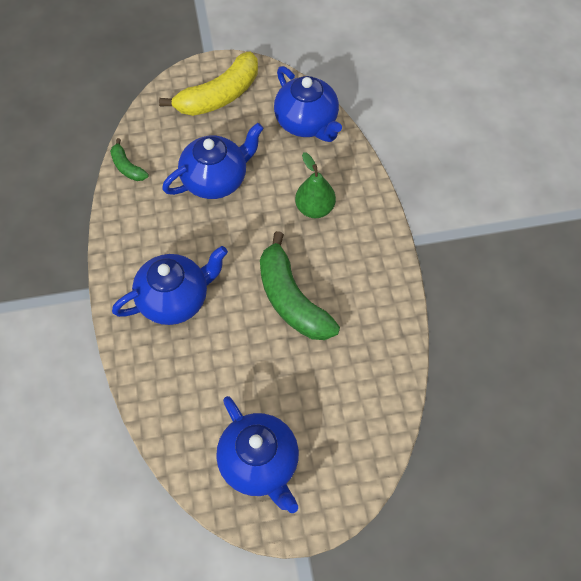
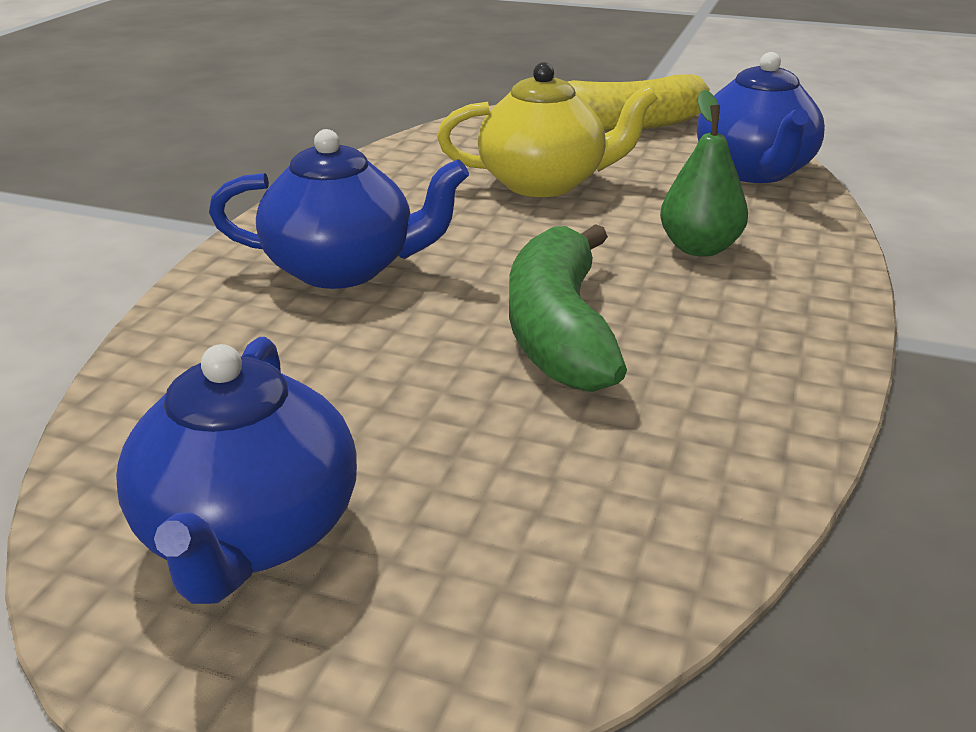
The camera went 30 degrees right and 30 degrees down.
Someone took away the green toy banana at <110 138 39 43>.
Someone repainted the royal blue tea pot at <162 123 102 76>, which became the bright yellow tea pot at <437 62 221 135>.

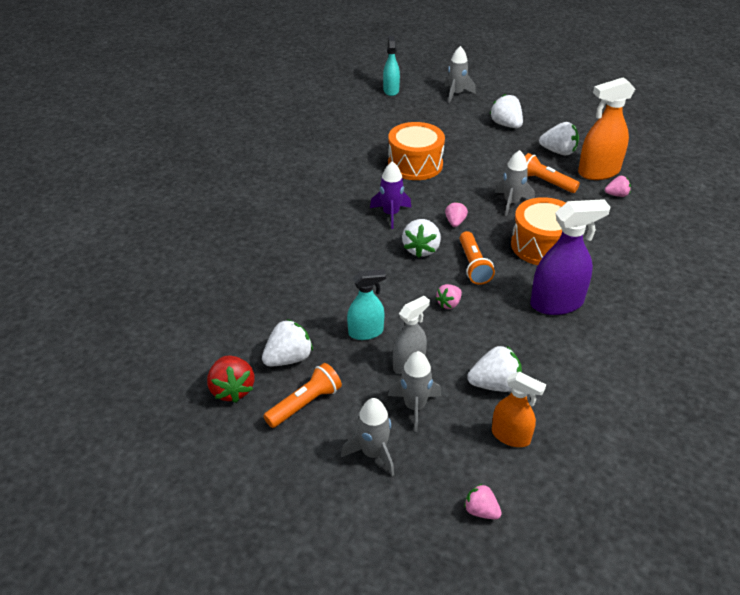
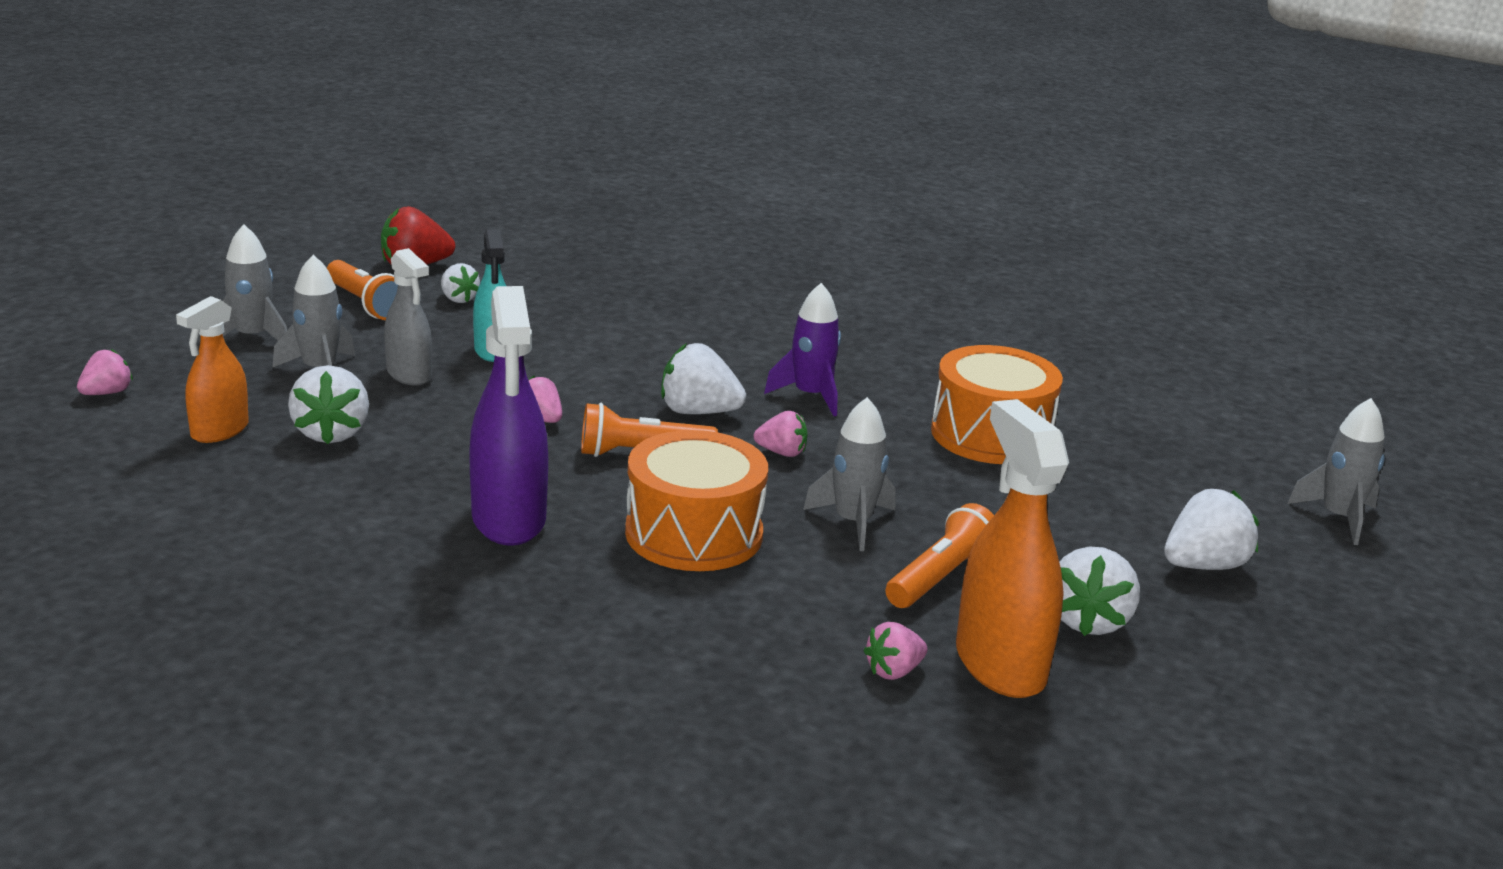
The camera went 90 degrees right and 15 degrees down.
Someone took away the aqua spray bottle at <383 36 17 60>.
Someone rotated the pink strawberry at <605 176 26 21> by 60 degrees clockwise.
Someone scaled the white strawberry at <262 319 51 48> by 0.61.

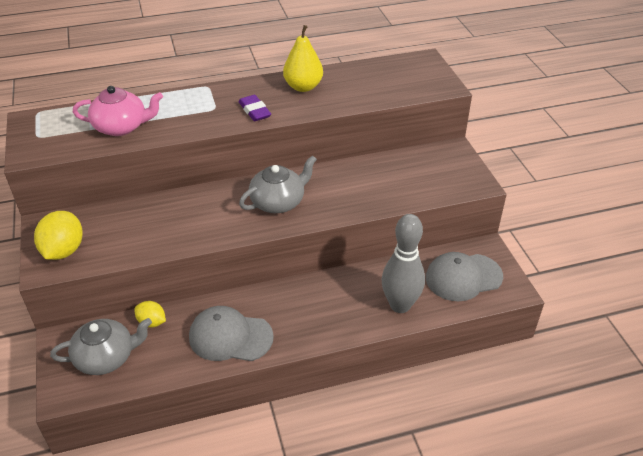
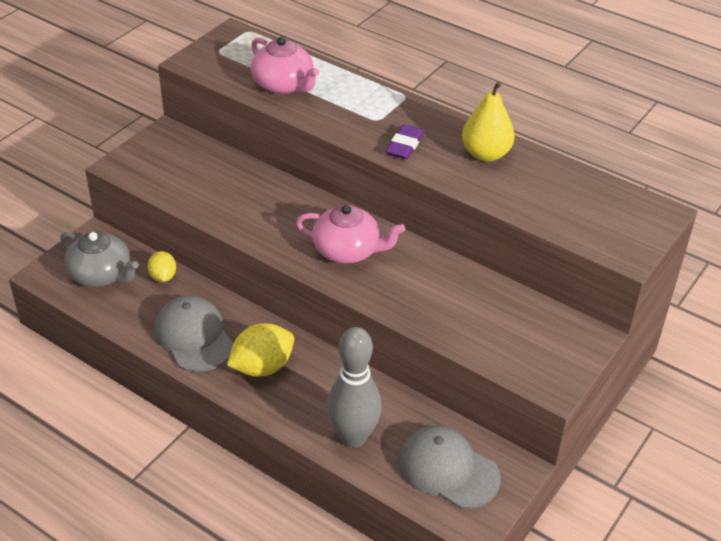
The camera went 50 degrees right and 0 degrees up.
Someone carried the bright yellow lemon from <34 211 49 49> to <227 323 67 54>.
Someone repainted the gray tea pot at <239 155 78 58>, which became the pink tea pot at <296 204 109 60>.

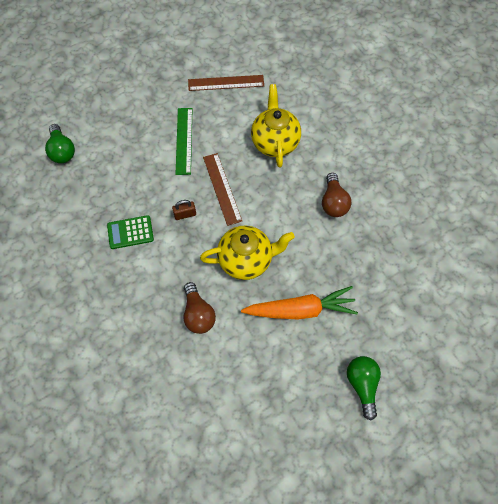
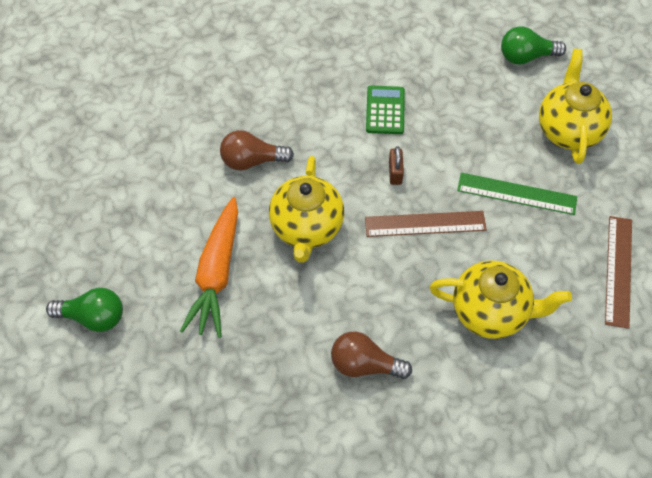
The camera went 105 degrees right and 5 degrees down.
Someone put down the bright yellow tea pot at <539 49 73 115>.

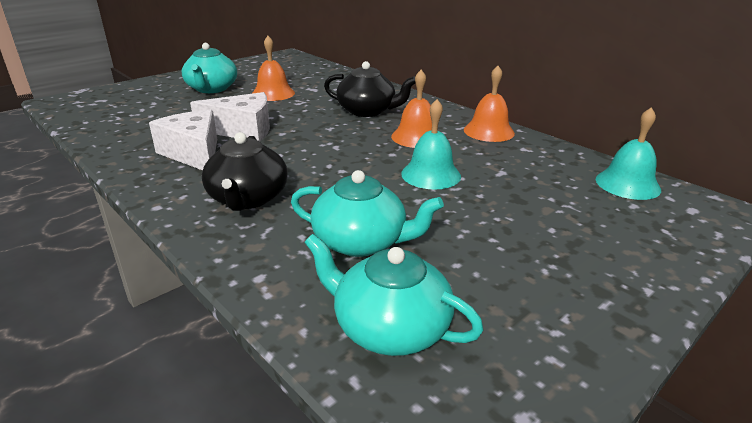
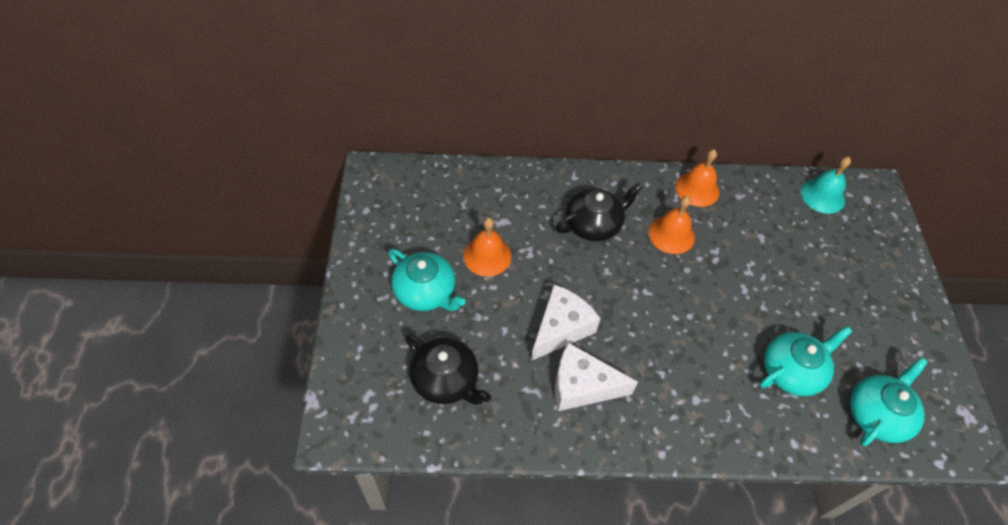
The camera went 50 degrees left and 25 degrees up.
Someone took away the aqua bell at <401 99 60 91>.
Someone carried the ebony tea pot from <202 132 86 79> to <405 335 86 70>.
Someone rotated the aqua tea pot at <304 234 179 122> by 150 degrees clockwise.

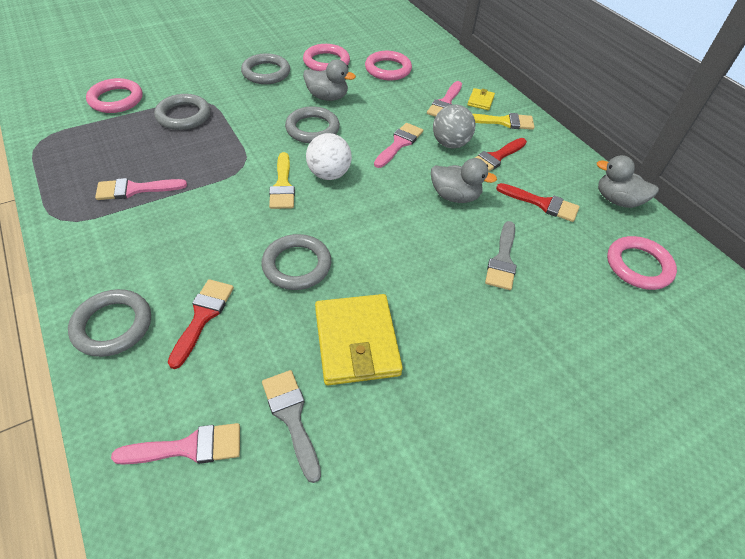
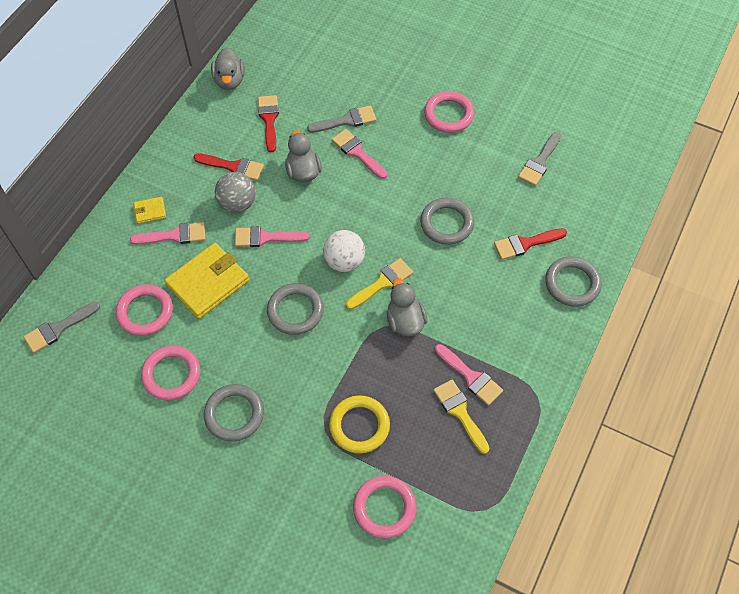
The camera went 120 degrees left and 10 degrees up.
Someone put down the gray paintbrush at <24 302 76 51>.
Someone carried the pink paintbrush from <111 423 129 42> to <332 129 56 50>.
Someone carried the gray duck from <303 59 53 42> to <387 278 40 58>.
Someone carried the bright yellow card wallet from <315 294 88 91> to <164 243 85 76>.
Someone carried the bright yellow paintbrush from <473 113 61 17> to <433 380 57 74>.
Someone carried the pink hoop from <607 236 70 54> to <424 91 51 42>.
Someone repainted the gray hoop at <154 94 56 36>, which became the bright yellow hoop at <329 395 61 59>.

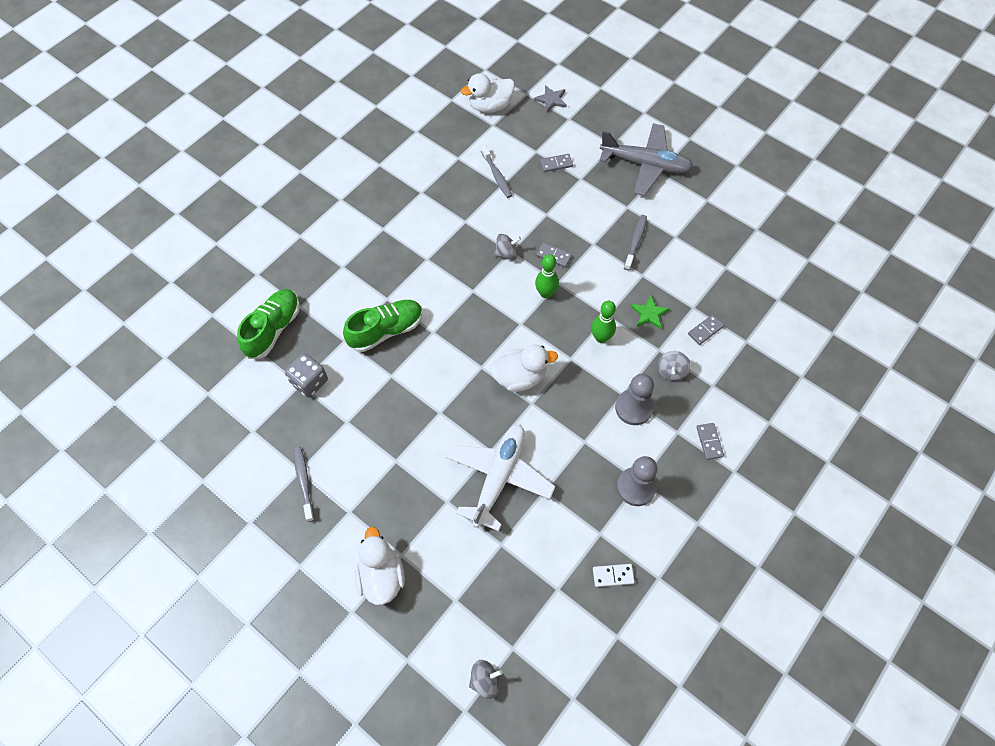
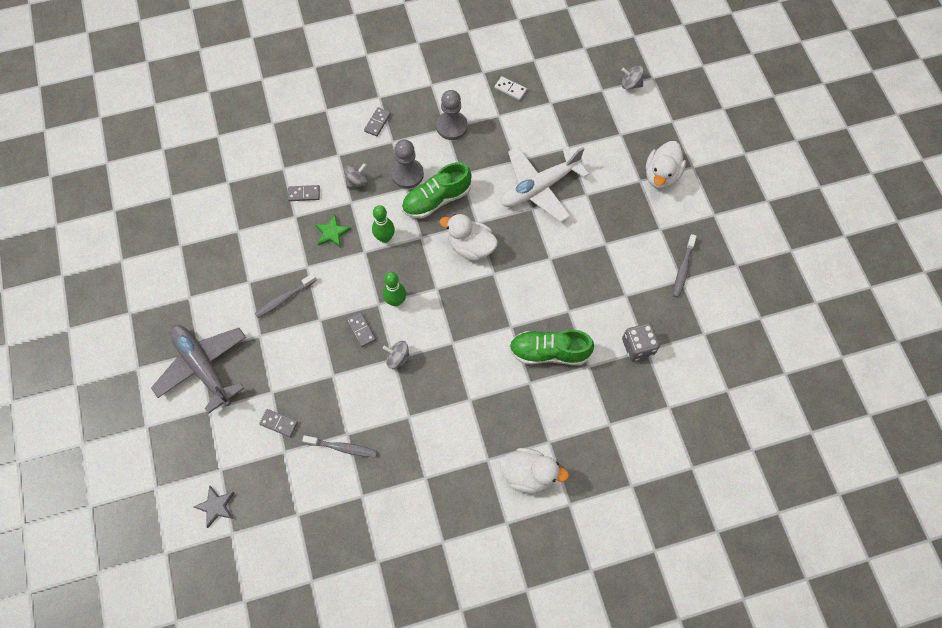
The camera went 145 degrees left and 5 degrees up.
Someone carried the green sneaker from <237 289 63 70> to <402 162 70 57>.
Someone carried the white duck from <461 73 54 40> to <500 448 69 45>.
Someone rotated the gray tooth brush at <481 145 31 53> by 90 degrees clockwise.

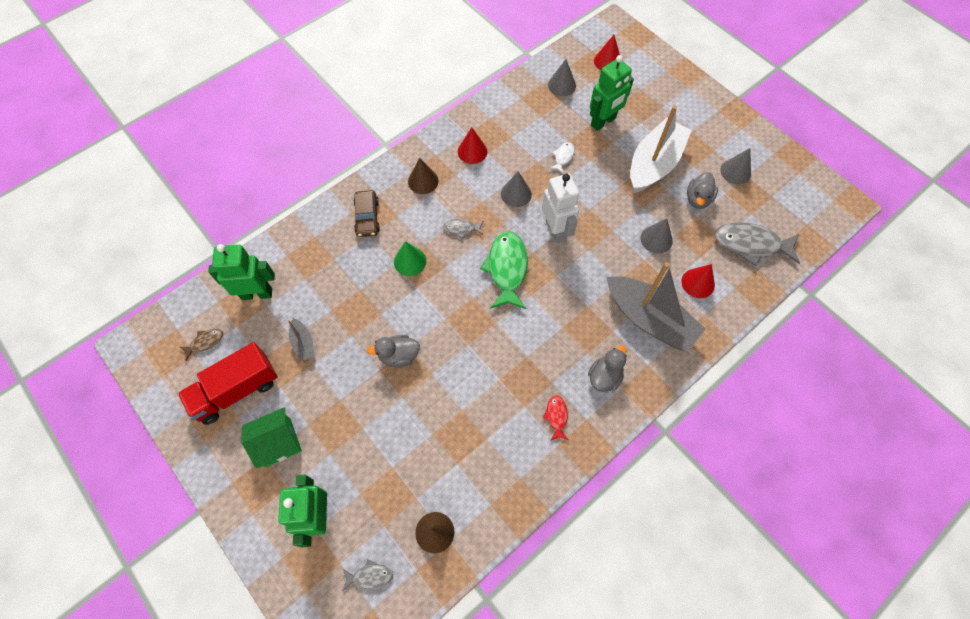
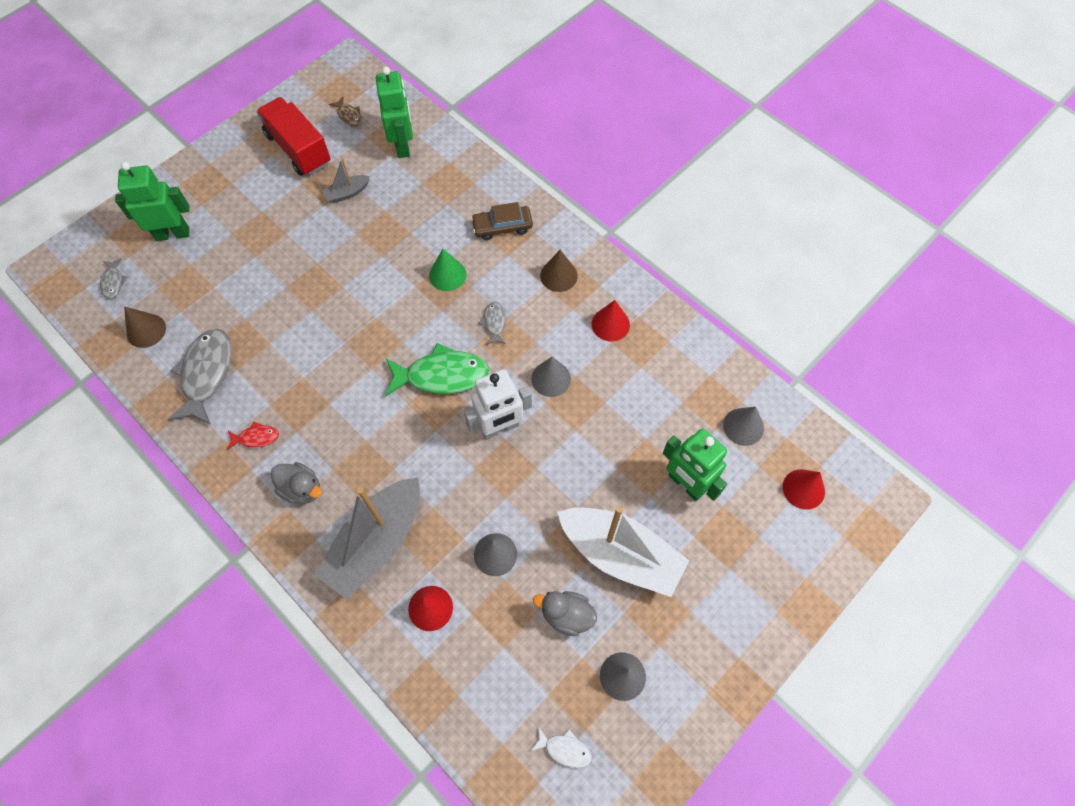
The camera went 85 degrees right and 0 degrees up.
Someone took away the green toy house at <241 407 61 61>.
Someone took away the gray duck at <367 335 53 33>.
Someone carried the white fish from <549 142 26 32> to <531 726 61 42>.
Someone carried the gray fish from <715 222 85 44> to <168 329 63 96>.

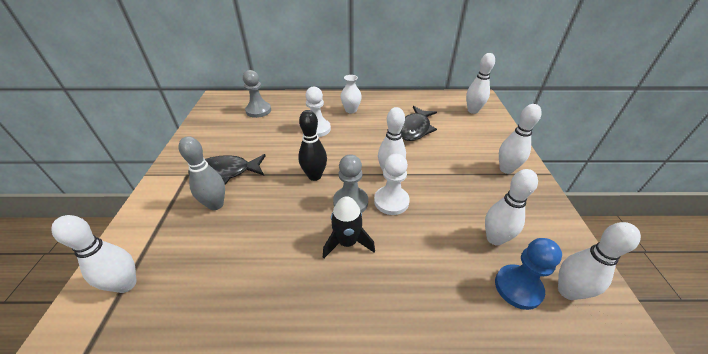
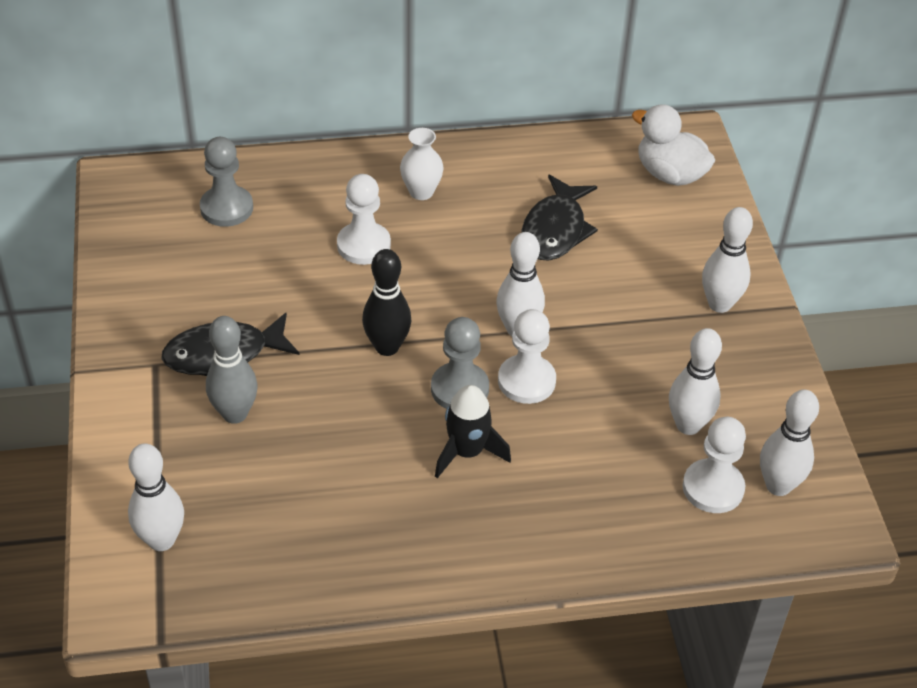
The camera went 10 degrees left and 5 degrees up.
Someone swapped the white skittle at <466 53 29 61> for the white duck at <632 104 83 82>.
Someone repainted the royal blue chess pawn at <495 238 67 72>, which became the white chess pawn at <682 417 64 96>.

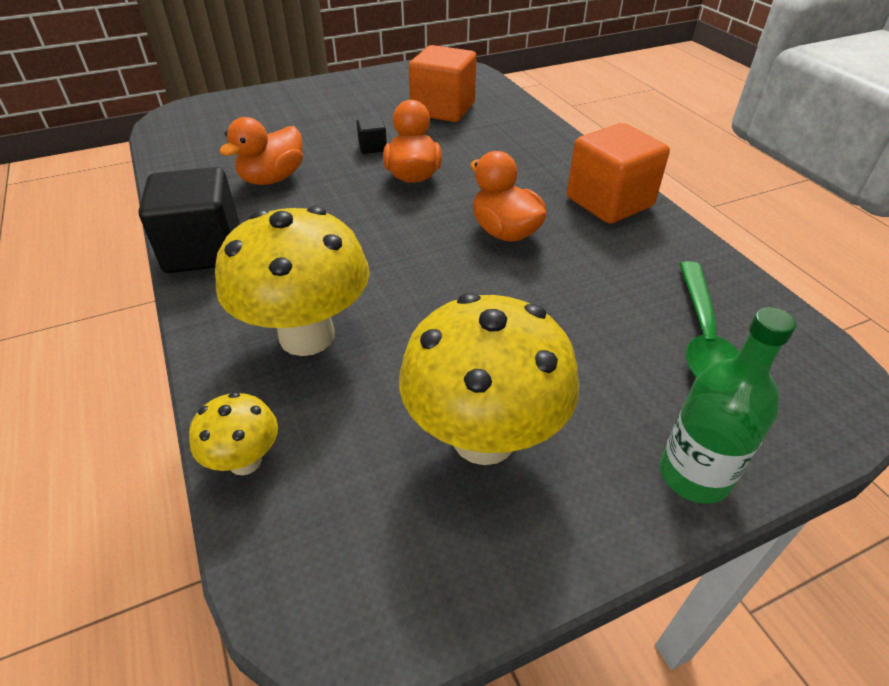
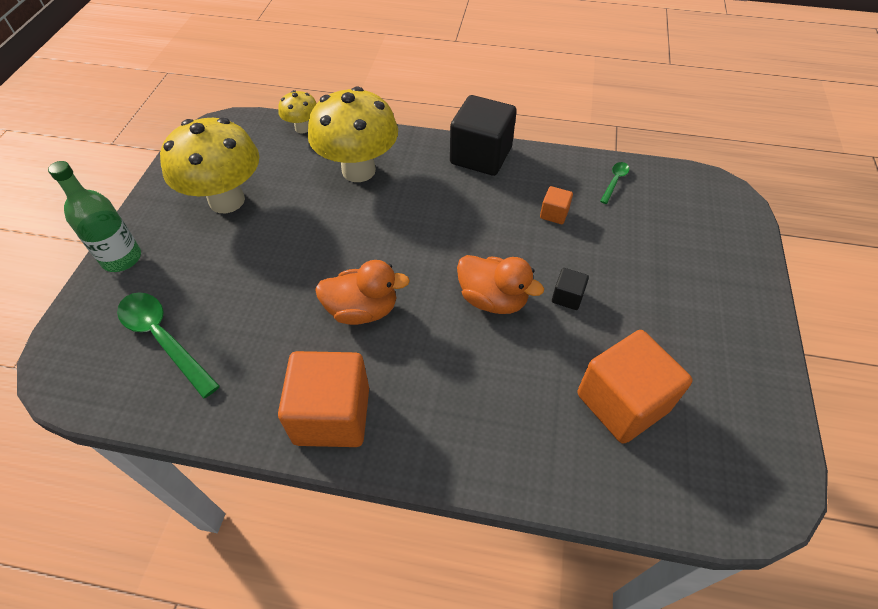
The camera went 125 degrees right and 10 degrees up.
Someone put down the green spoon at <600 162 29 42>.
Someone swapped the orange-coloured duck at <219 117 84 68> for the orange-coloured solid cube at <540 186 33 38>.

